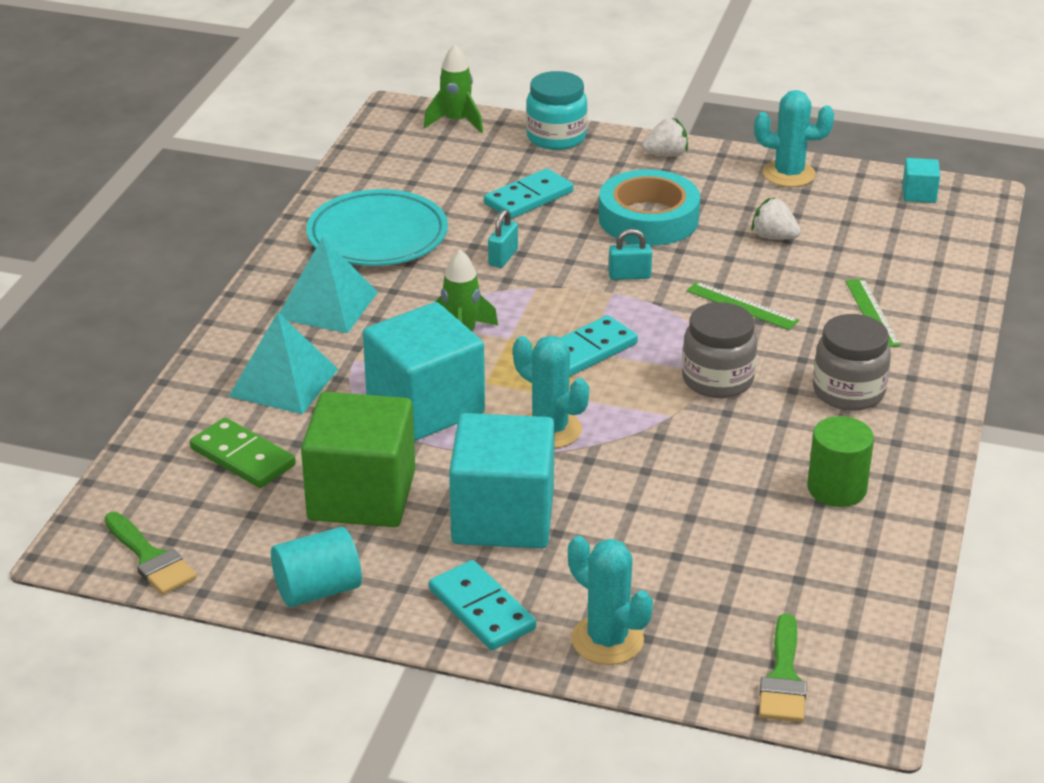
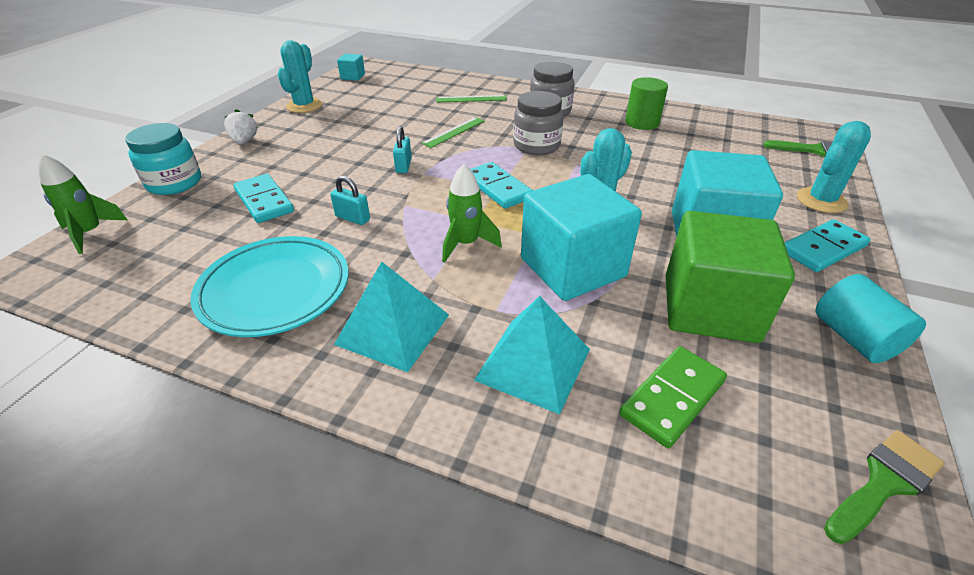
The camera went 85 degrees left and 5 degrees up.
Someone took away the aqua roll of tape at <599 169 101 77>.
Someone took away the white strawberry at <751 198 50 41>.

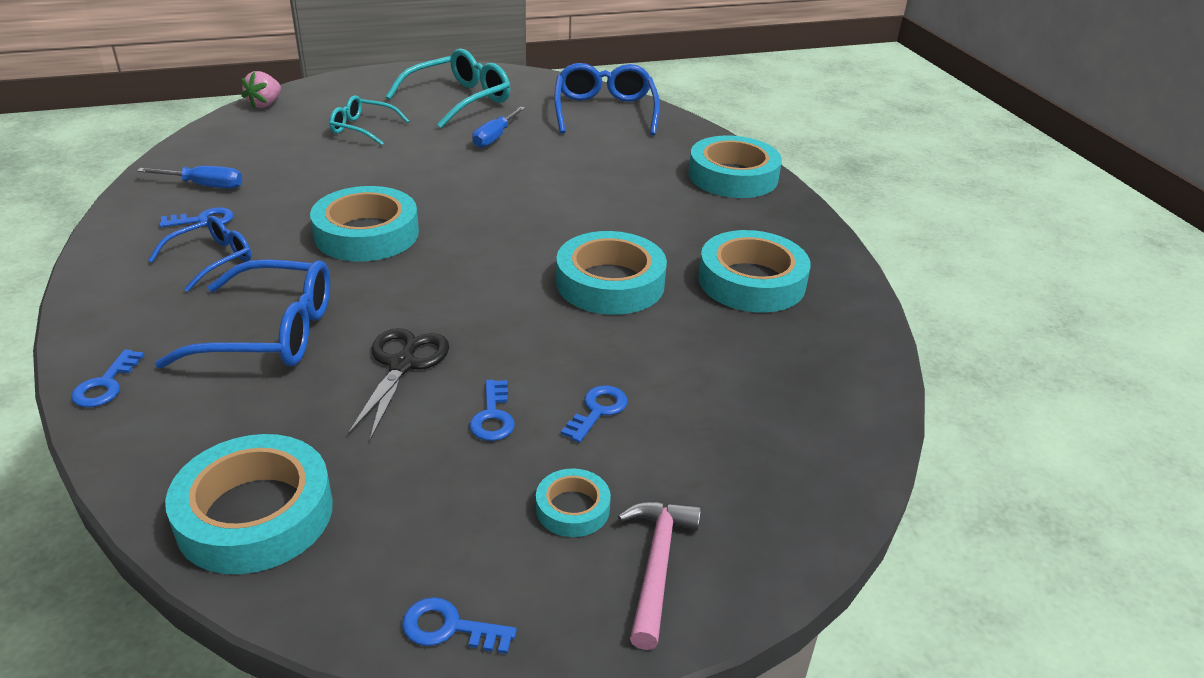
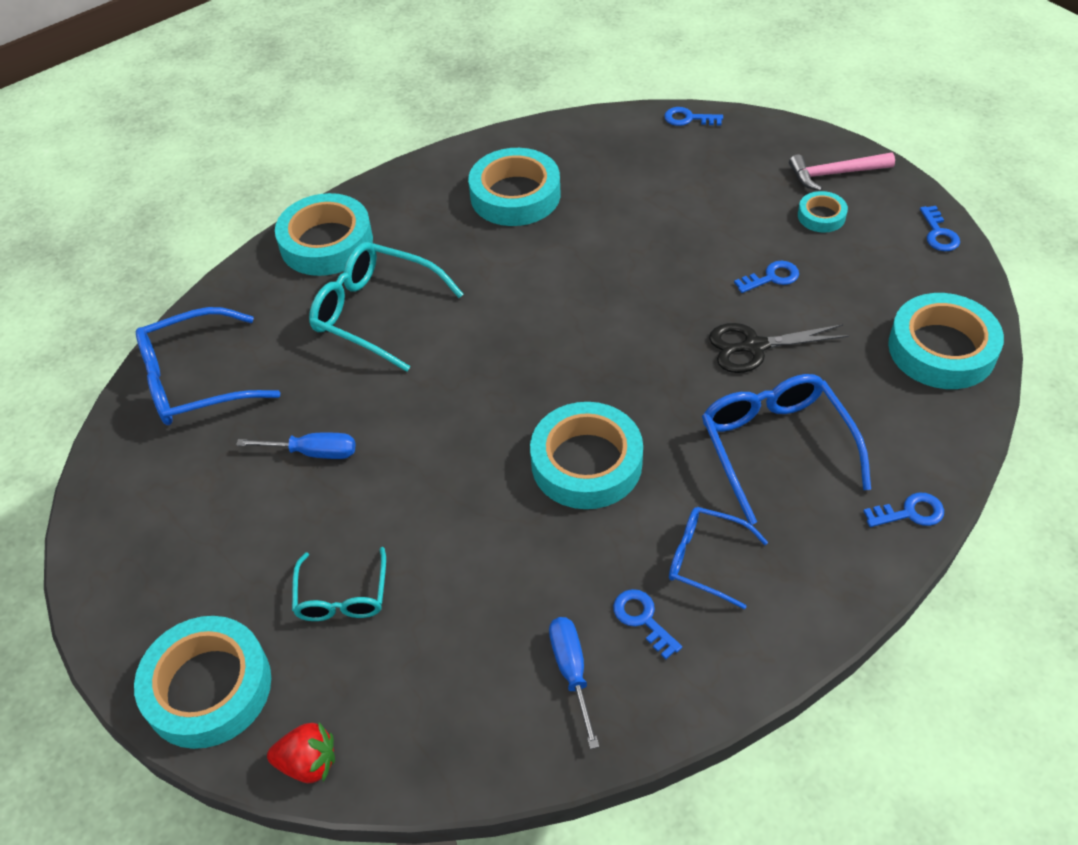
The camera went 105 degrees left and 15 degrees up.
Someone carried the aqua spectacles from <386 49 124 79> to <309 242 154 130>.
Someone carried the aqua roll of tape from <556 231 111 84> to <134 616 137 133>.
Someone carried the royal blue door key from <561 386 67 57> to <664 107 59 19>.
Someone repainted the pink strawberry at <241 71 40 37>, which became the red strawberry at <267 722 68 61>.

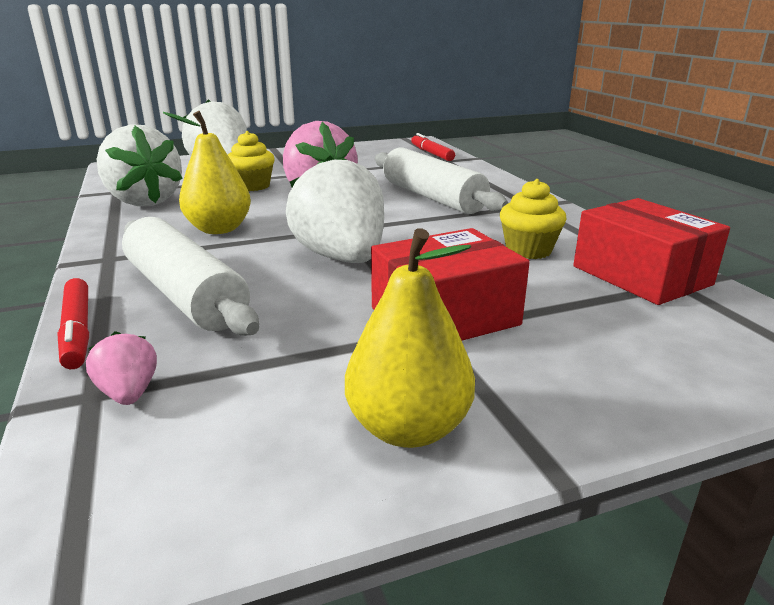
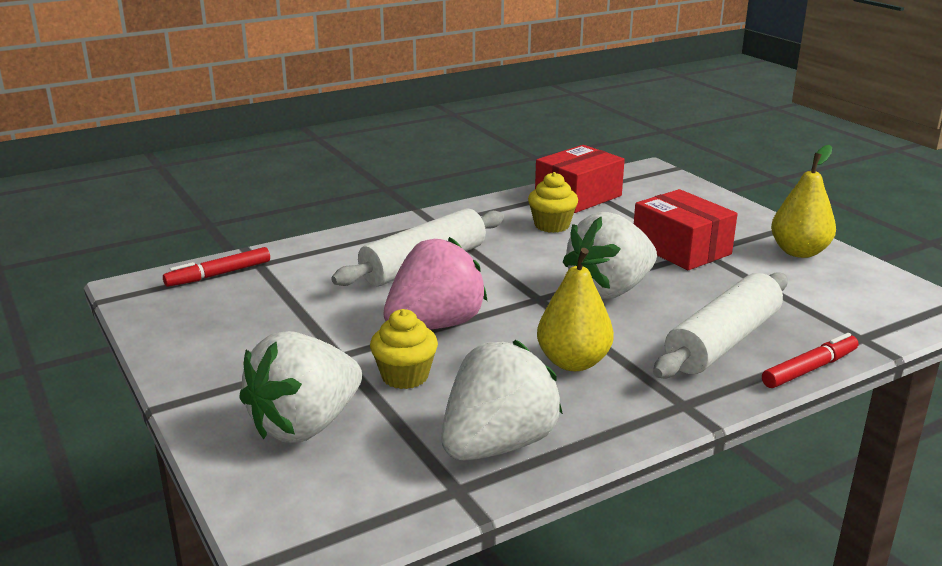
The camera went 100 degrees left and 0 degrees up.
Someone took away the pink strawberry at <86 331 71 74>.

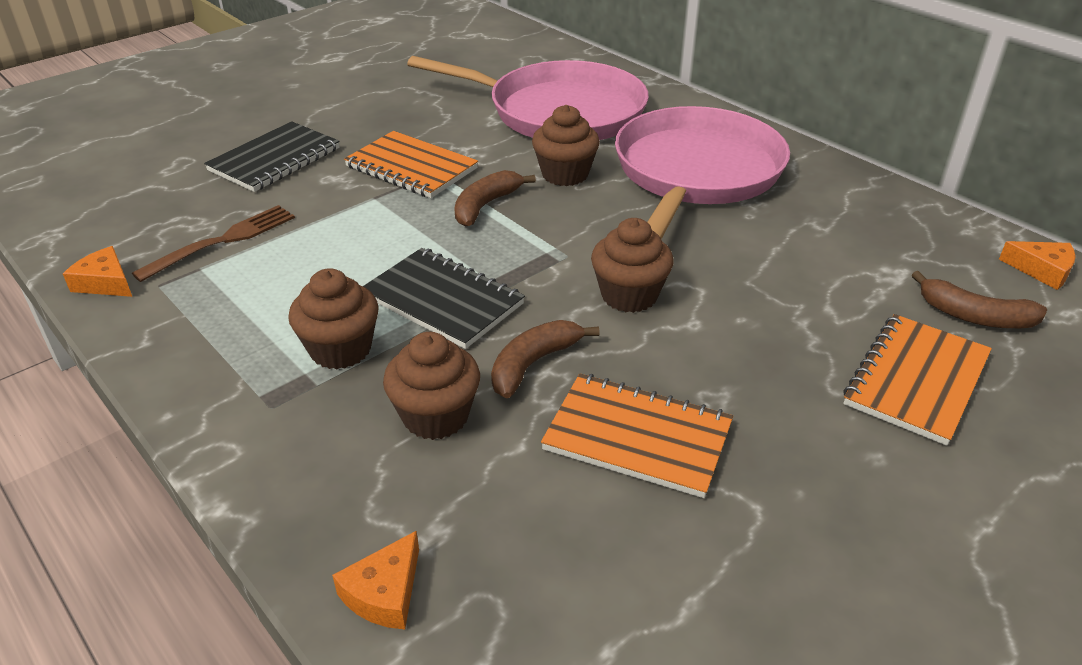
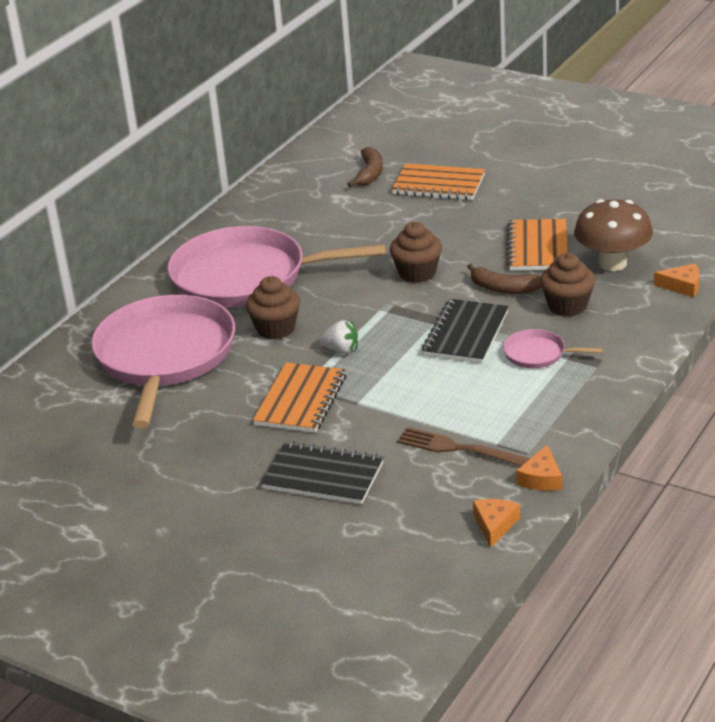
The camera went 105 degrees left and 5 degrees down.
Someone put down the dark brown toadstool at <574 199 79 72>.
Someone carried the orange-coloured cheese from <999 241 76 49> to <473 499 47 49>.
Someone swapped the dark brown cupcake at <288 268 91 101> for the pink frying pan at <503 329 100 39>.
Someone swapped the dark brown toy banana at <454 170 82 57> for the white strawberry at <319 320 39 34>.

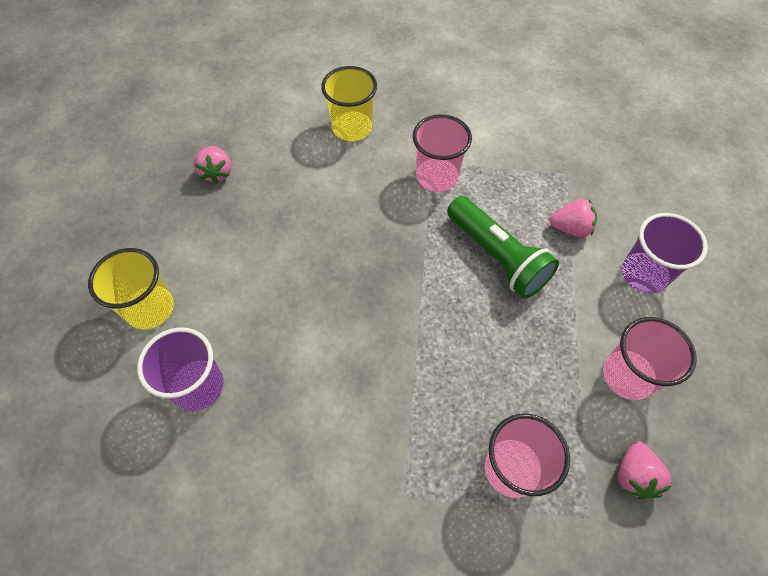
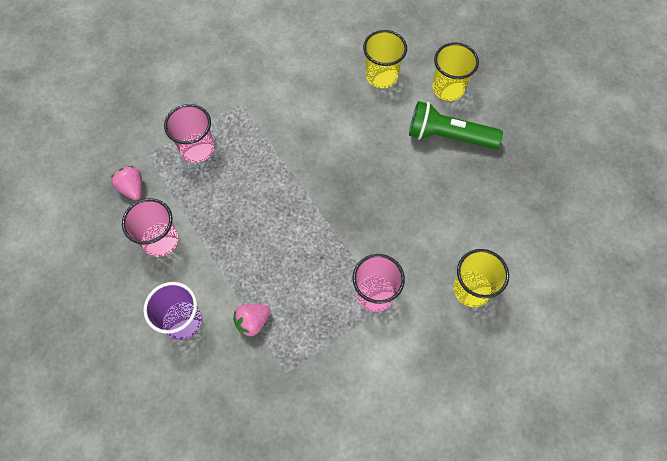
The camera went 140 degrees right and 5 degrees up.
Someone took away the pink strawberry at <194 146 37 38>.
Someone carried the green torch from <447 196 112 103> to <409 101 94 48>.
Someone repainted the royal purple cup at <137 327 87 84>, which became the bright yellow cup at <363 30 44 58>.

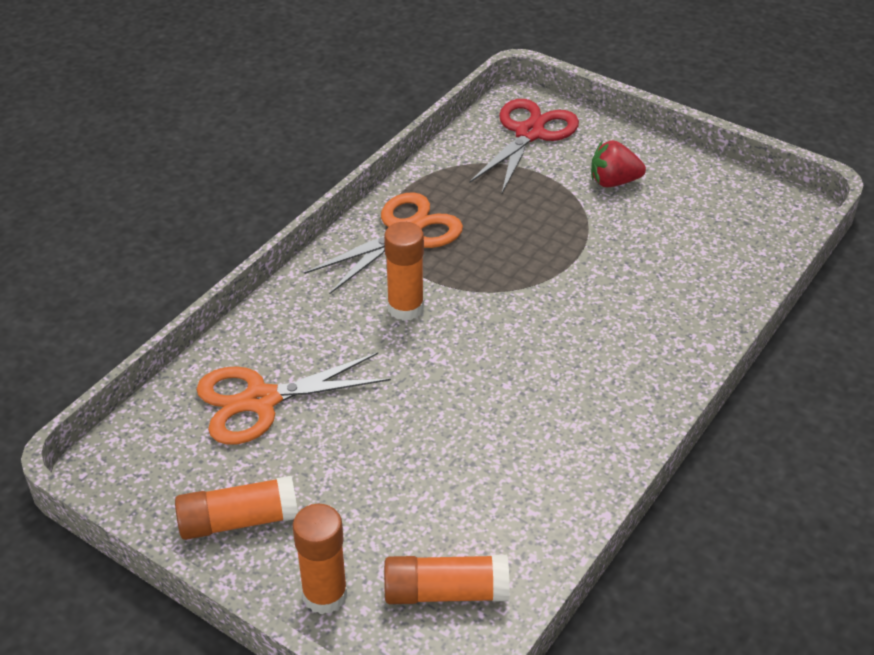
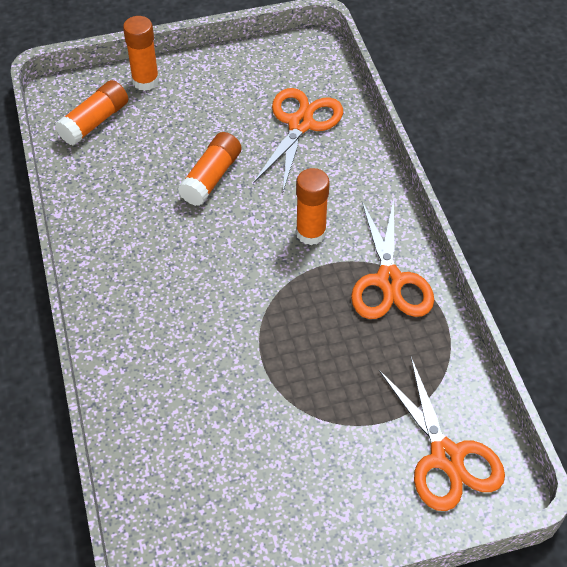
The camera went 130 degrees right and 10 degrees up.
Someone took away the red strawberry at <591 140 55 47>.
Someone carried the orange-coloured glue stick from <175 476 123 64> to <178 132 63 74>.
Someone repainted the red shears at <470 99 109 94>, which became the orange-coloured shears at <379 357 126 154>.

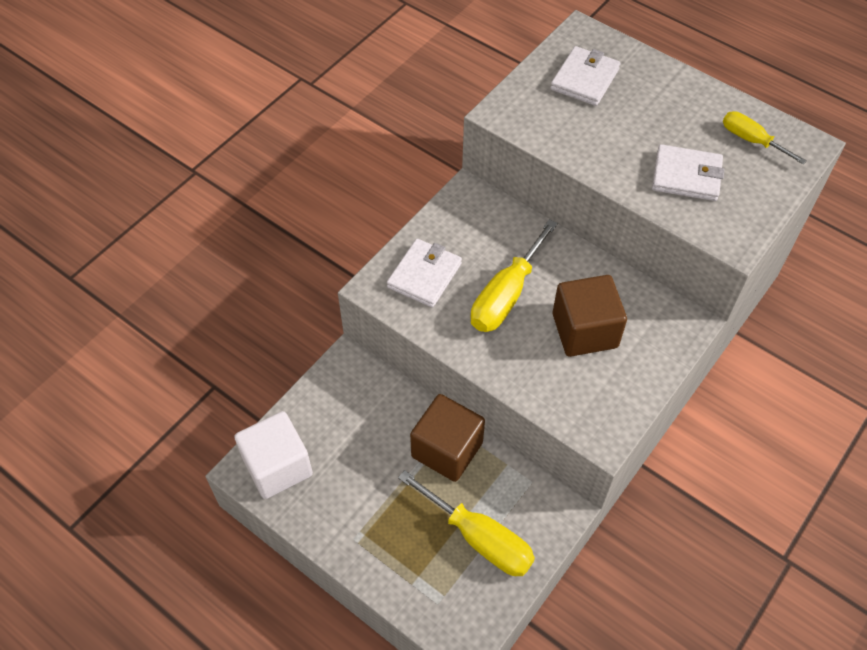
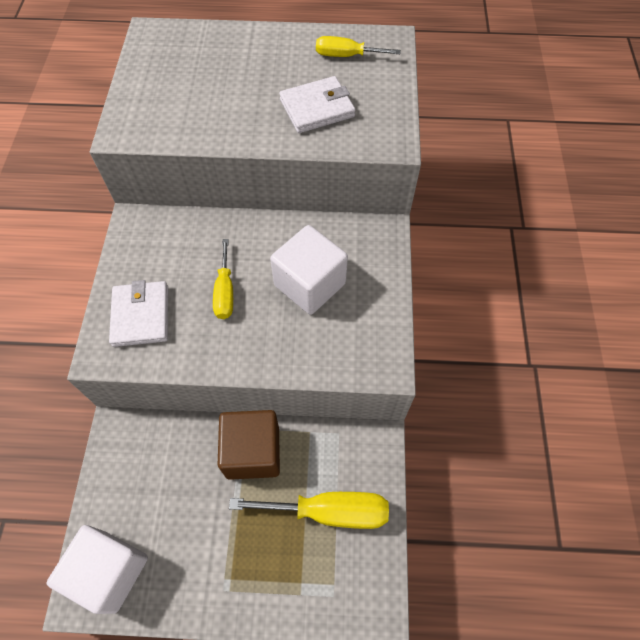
The camera went 35 degrees left and 5 degrees up.
Someone took away the white card wallet at <550 46 70 60>.
Someone repainted the dark brown solid cube at <553 275 74 82>, which became the white solid cube at <270 225 78 90>.
Someone scaled the bright yellow flat screwdriver at <470 219 88 113> by 0.61.

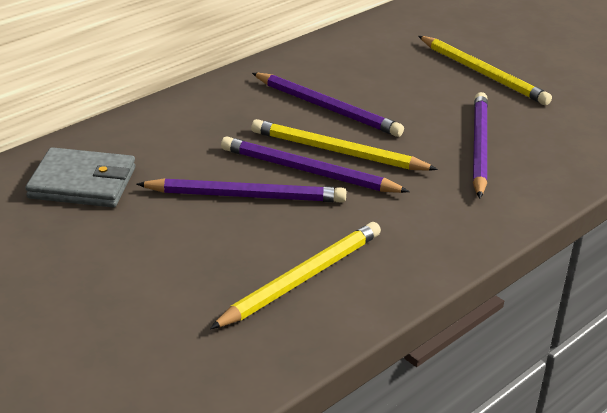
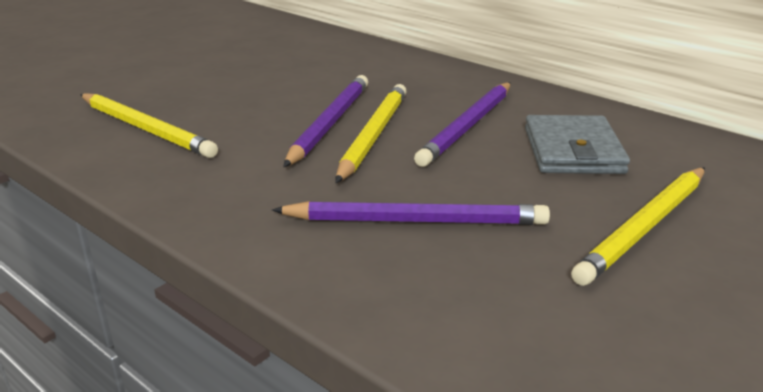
The camera went 85 degrees right and 5 degrees down.
Someone took away the royal purple pencil at <137 178 209 25>.
Someone carried the gray card wallet from <25 147 110 60> to <525 115 105 59>.

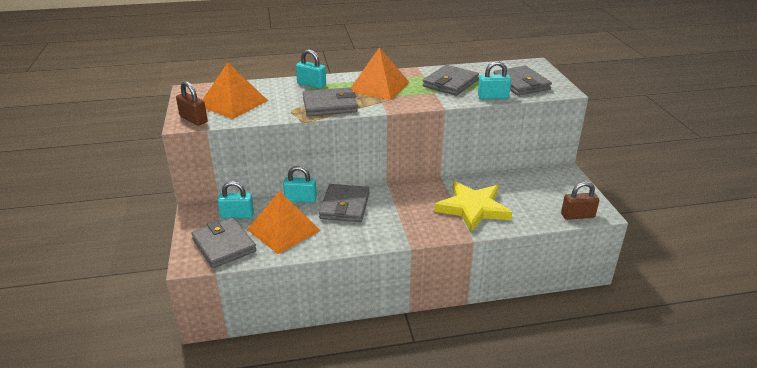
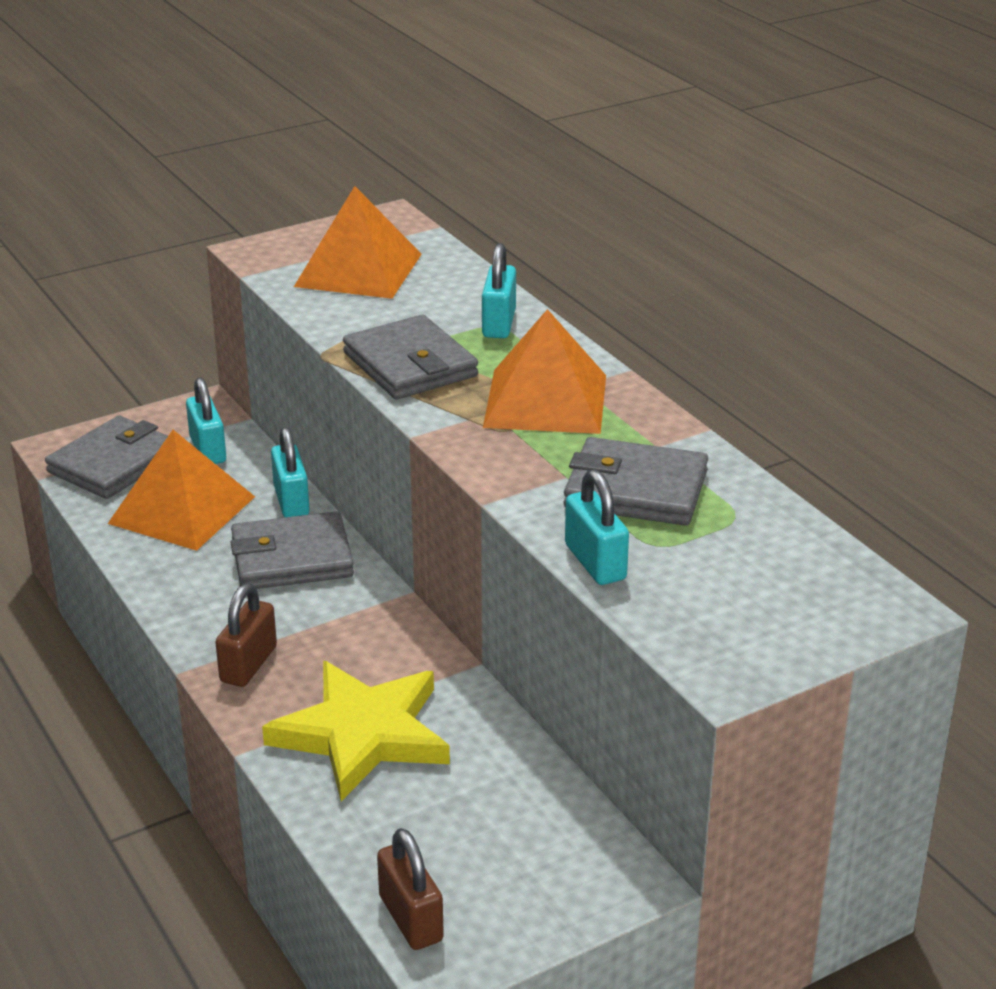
The camera went 70 degrees right and 0 degrees up.
Someone took away the gray card wallet at <493 66 59 30>.
Someone carried the dark brown lock from <176 81 32 45> to <215 583 62 104>.

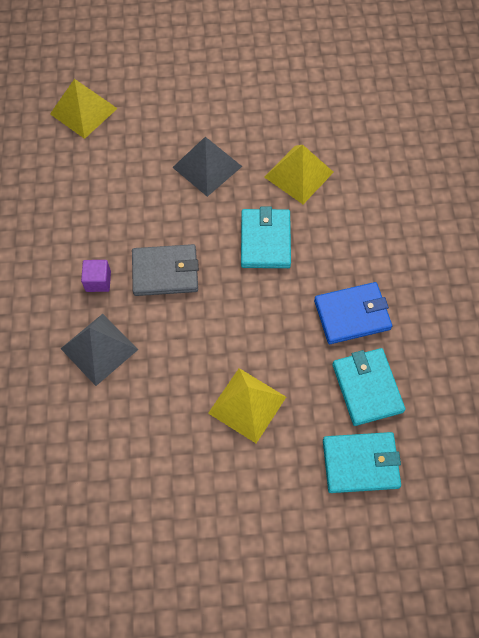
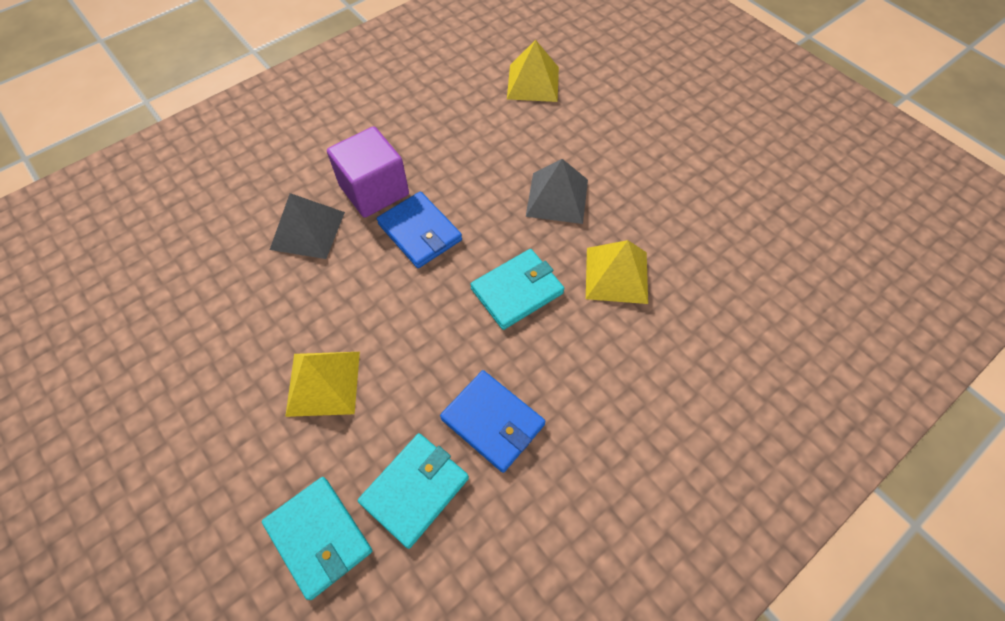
The camera went 55 degrees right and 5 degrees down.
Someone repainted the gray card wallet at <132 244 67 52>, which became the royal blue card wallet at <377 191 85 77>.
Someone scaled the royal purple solid cube at <81 260 30 32> by 2.08.

